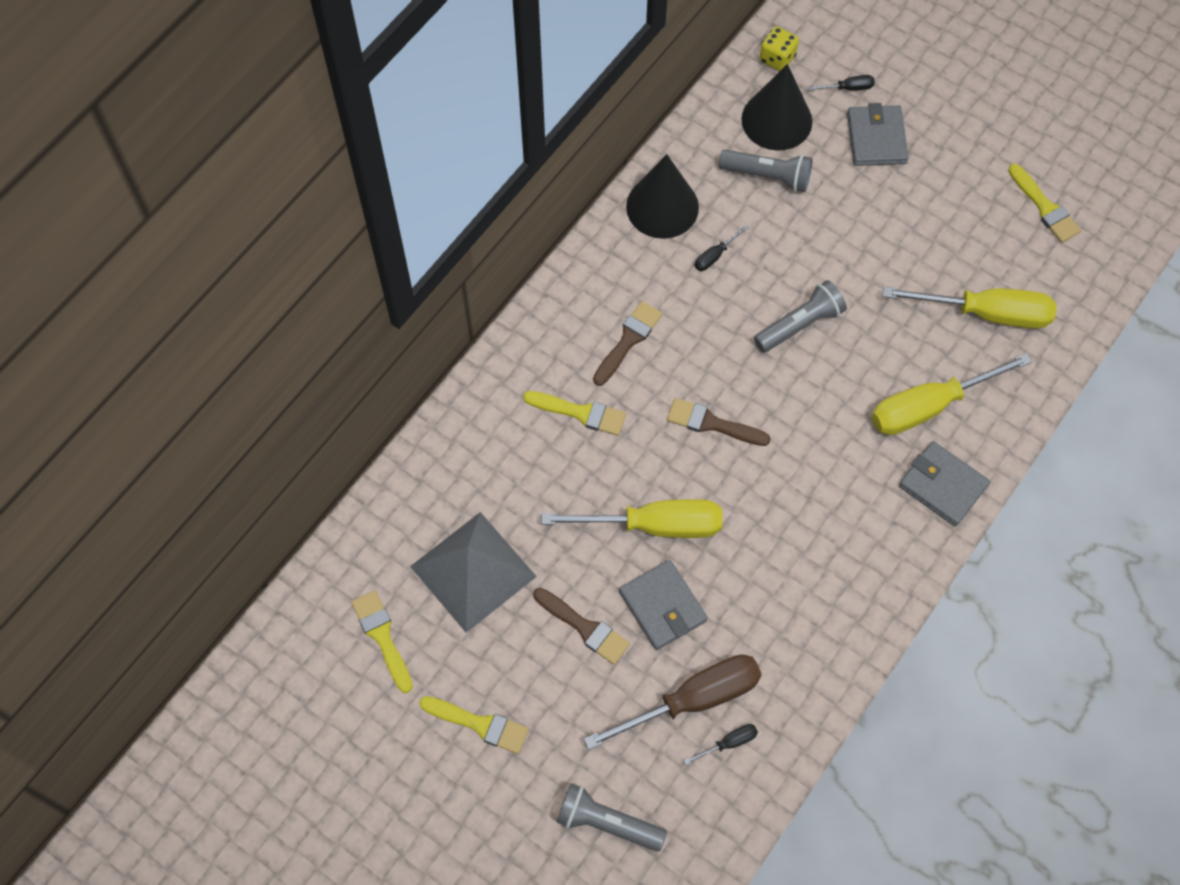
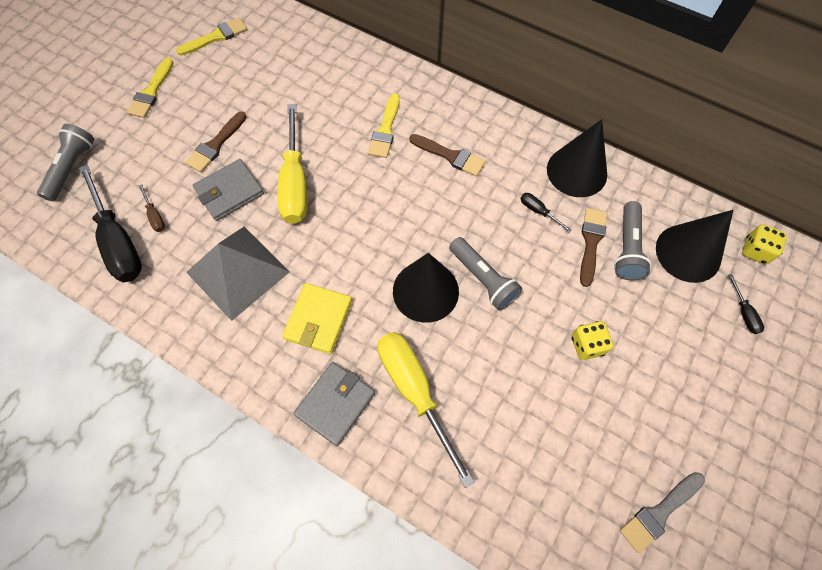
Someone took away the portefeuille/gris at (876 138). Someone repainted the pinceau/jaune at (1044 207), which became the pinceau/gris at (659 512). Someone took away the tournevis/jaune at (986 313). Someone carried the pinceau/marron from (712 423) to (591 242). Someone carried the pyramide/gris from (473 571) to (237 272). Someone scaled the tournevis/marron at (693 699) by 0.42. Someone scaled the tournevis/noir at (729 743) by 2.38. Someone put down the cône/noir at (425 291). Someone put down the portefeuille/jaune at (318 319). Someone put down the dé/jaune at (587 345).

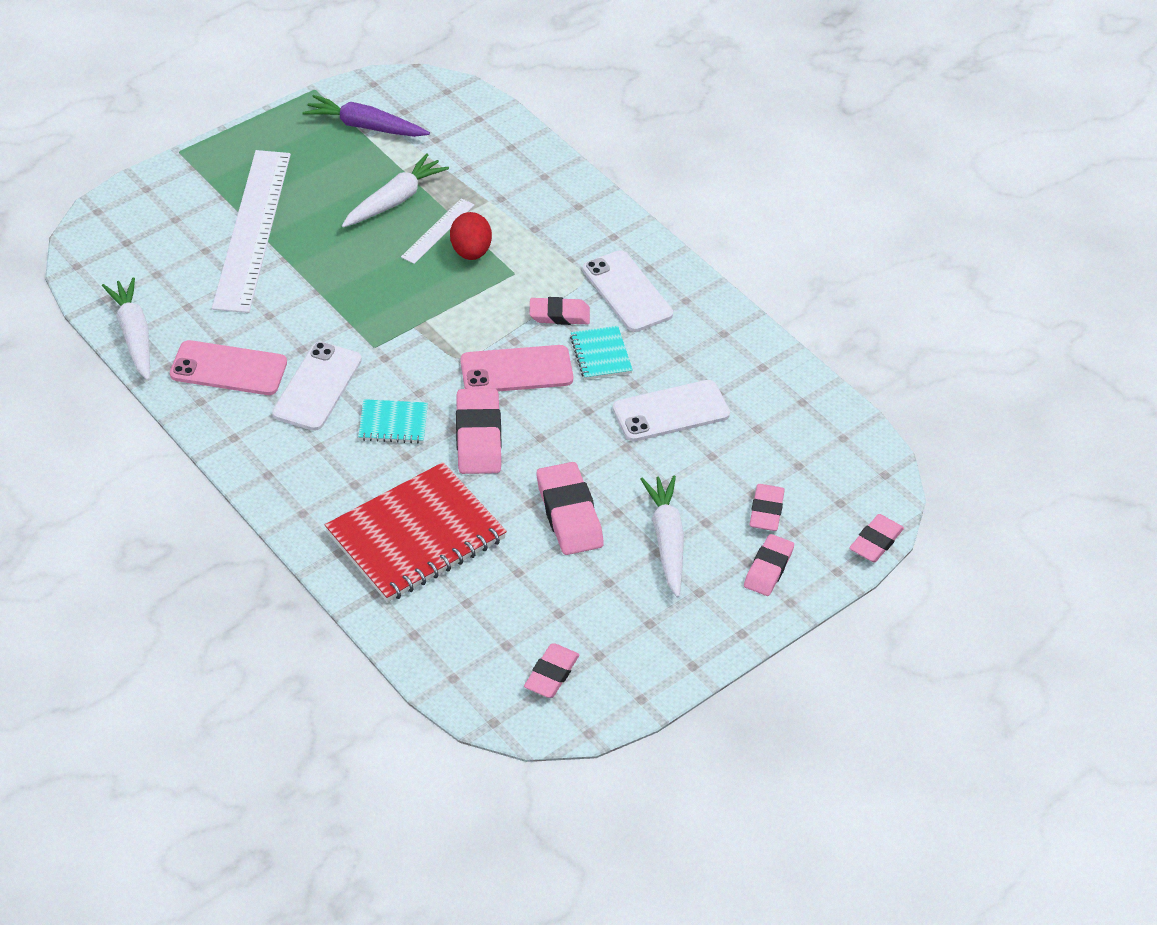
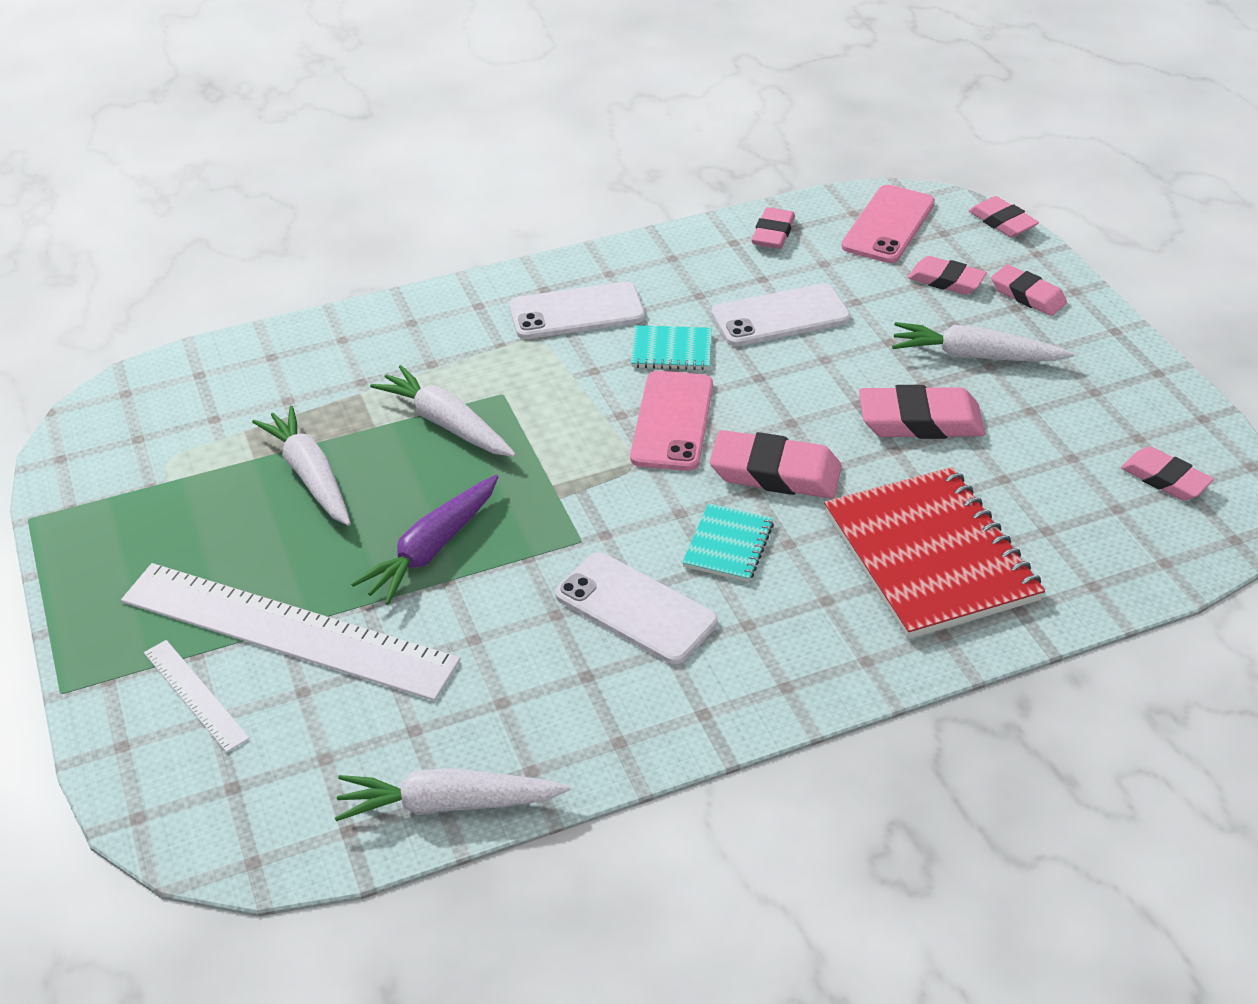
Someone carried the carotte/violet from (365 126) to (432 549). Someone carried the règle/blanc from (438 231) to (195 695). Someone swapped the œuf/rouge at (470 252) for the carotte/blanc at (446 423). Someone carried the gomme/rose from (559 315) to (773 233). Someone carried the téléphone/rose from (228 369) to (888 225). Someone rotated the téléphone/blanc at (671 411) by 75 degrees clockwise.

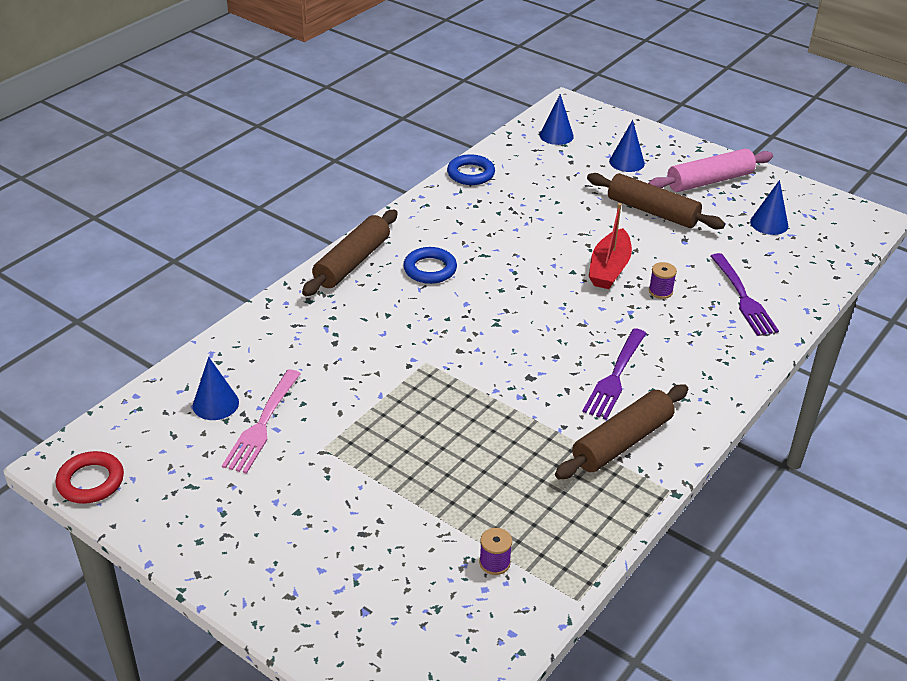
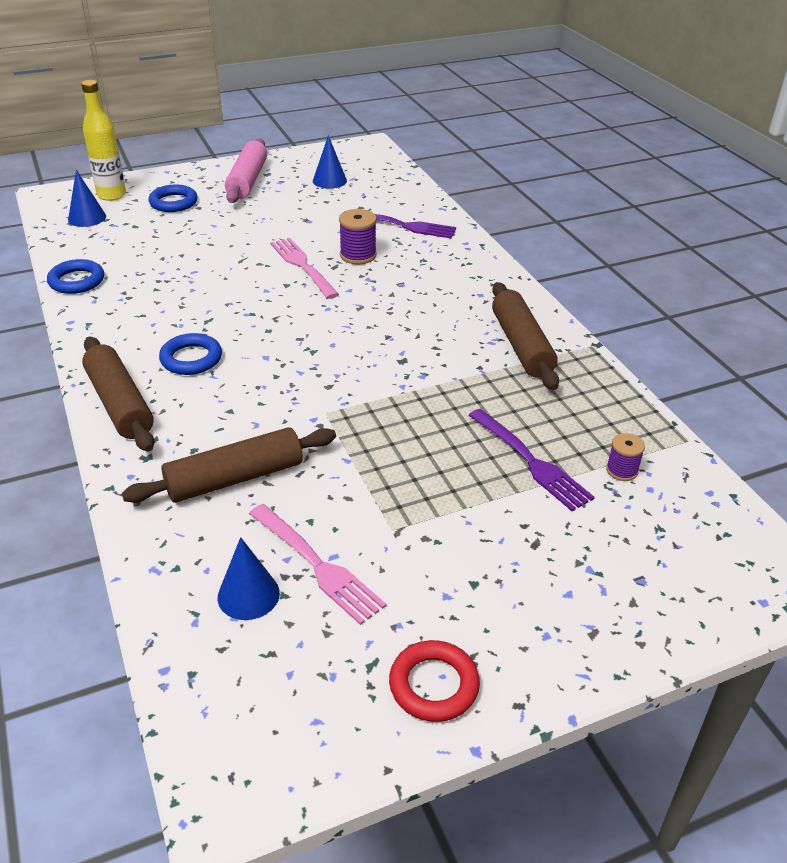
Someone swapped the cône/bleu at (626 162) for the anneau/bleu at (173 202). Someone carried the rouleau à pâtisserie/marron from (652 211) to (235 478). Someone swapped the bateau/rouge at (609 269) for the fourchette/rose at (303 266). Someone scaled the bobine/violet at (660 291) by 1.57. Someone carried the fourchette/violet from (615 376) to (530 461). Someone carried the anneau/rouge from (91 481) to (433 685). Someone put down the bouteille/jaune at (112 195).

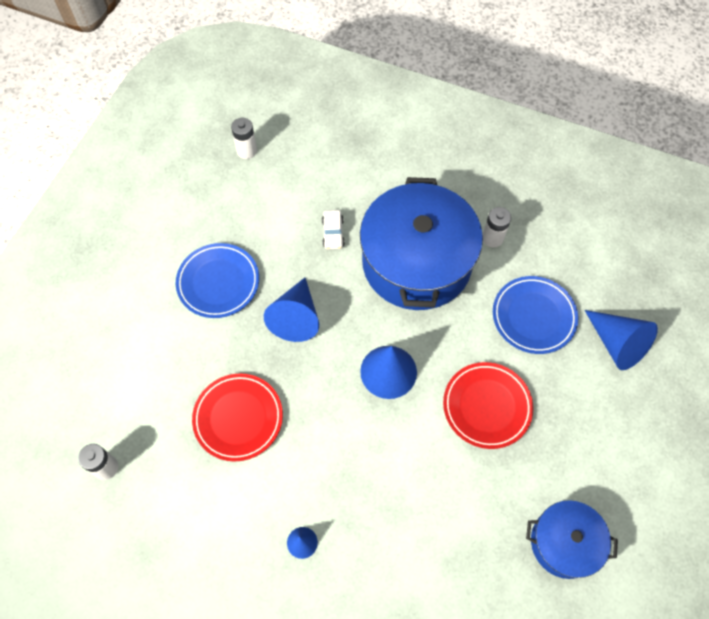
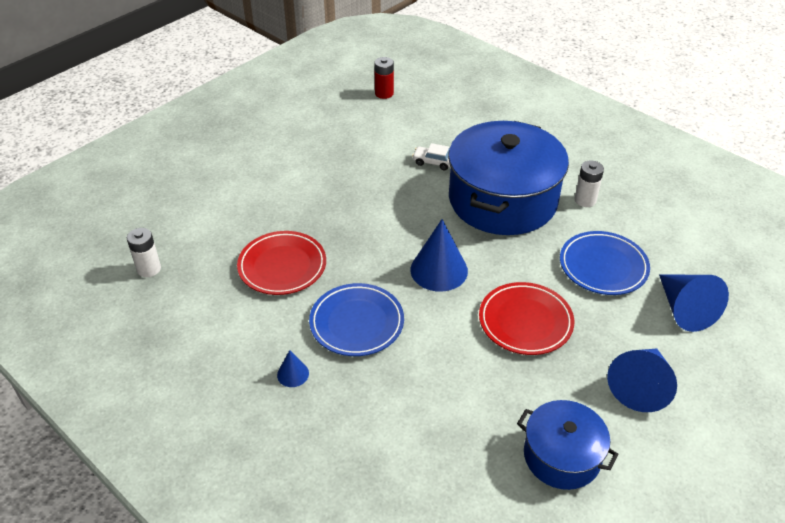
Someone repainted the pile/blanc at (247 151), which became the pile/rouge at (384 93). Someone rotated the voiture/blanc at (333 233) by 90 degrees clockwise. Someone carried the assiette/bleu from (218 282) to (357 323). Someone carried the cône/bleu from (296 317) to (640 386).

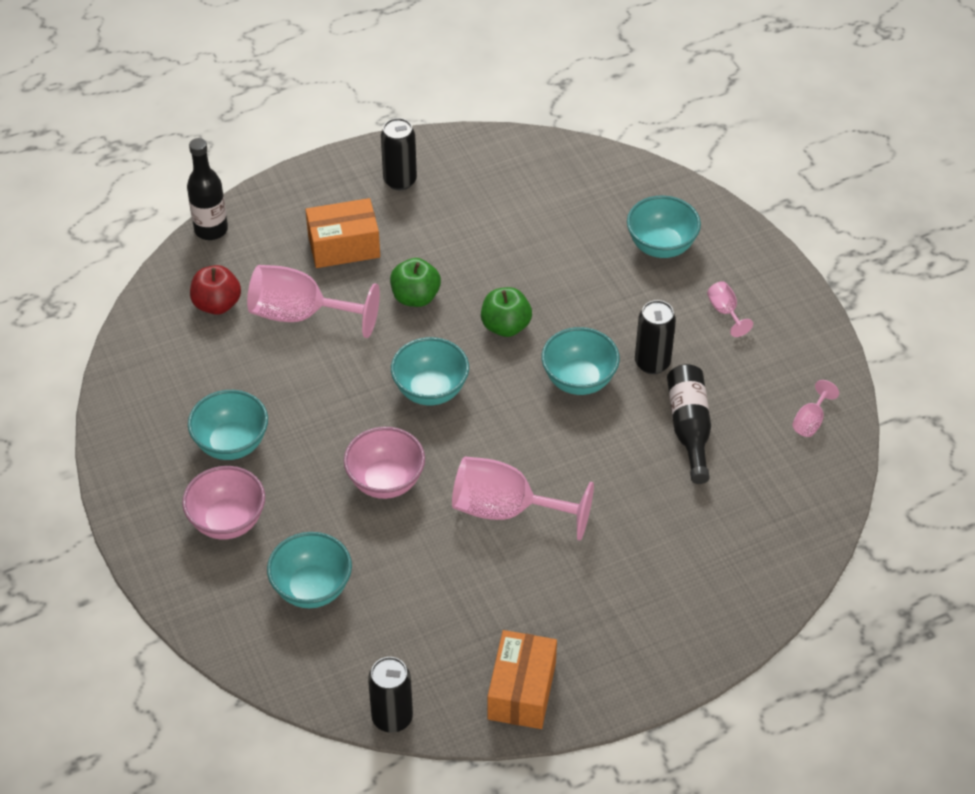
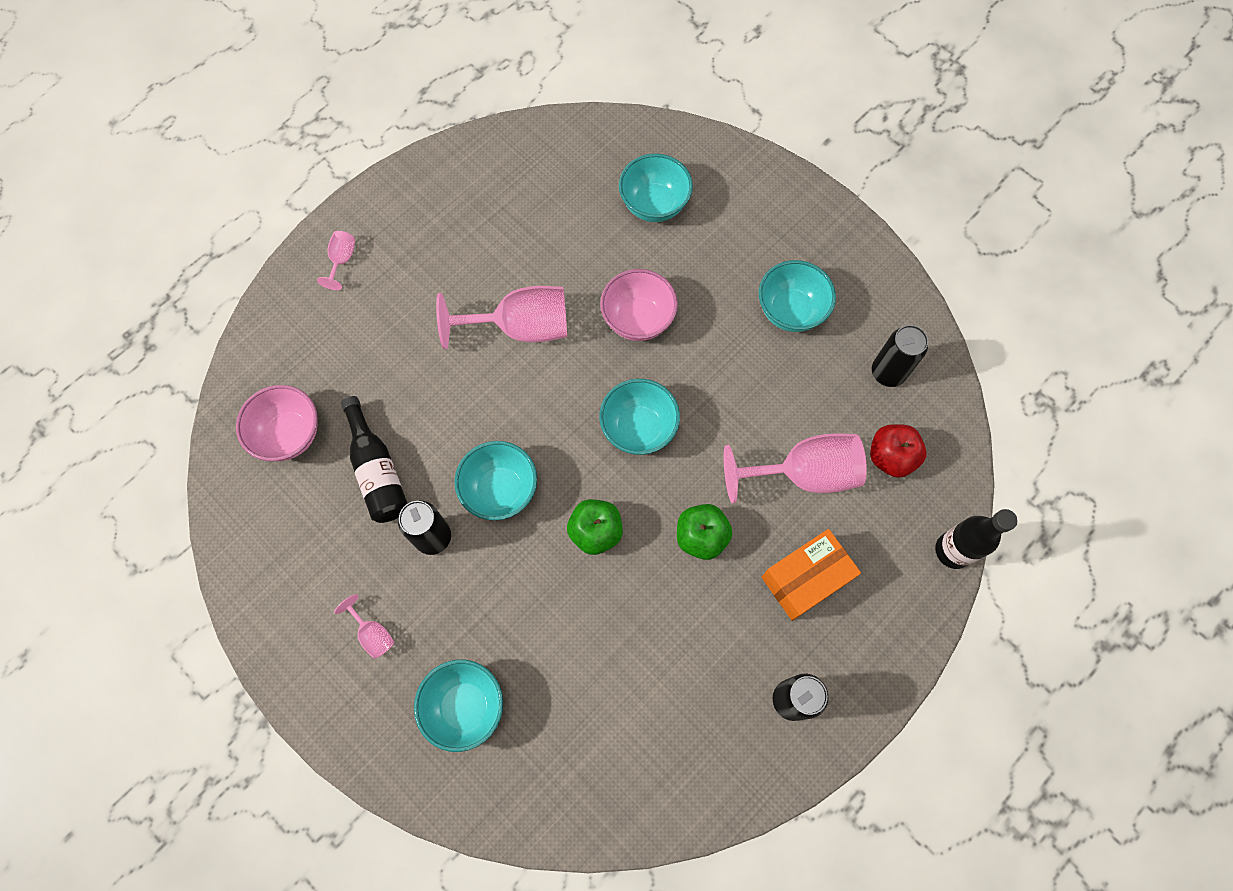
Someone carried the verre à pied/rose from (810 421) to (342 260). Someone carried the bol/rose from (227 521) to (289 434). Someone took away the boîte/orange at (522 691). Someone carried the canette/noir from (392 718) to (887 372).

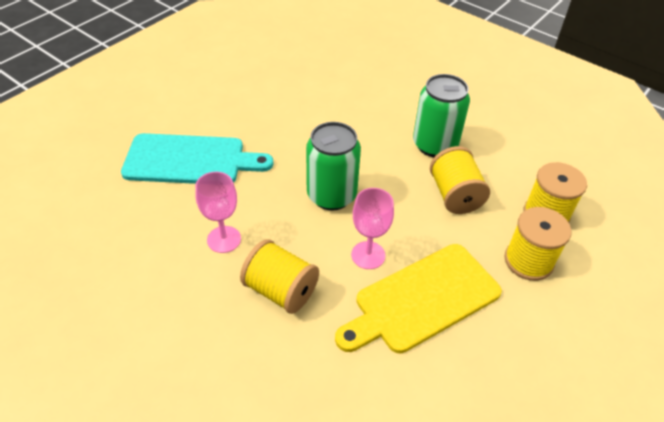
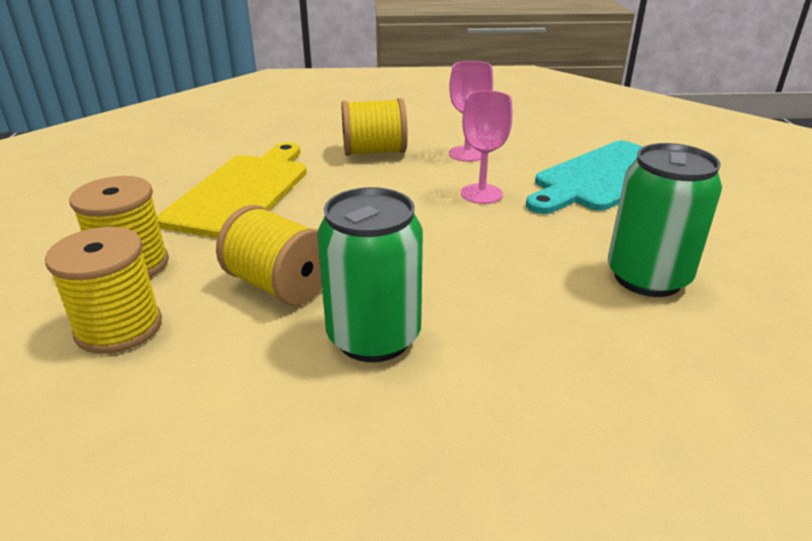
Someone carried the canette/vert from (331 195) to (647 278). Someone carried the verre à pied/rose from (368 255) to (481 194).

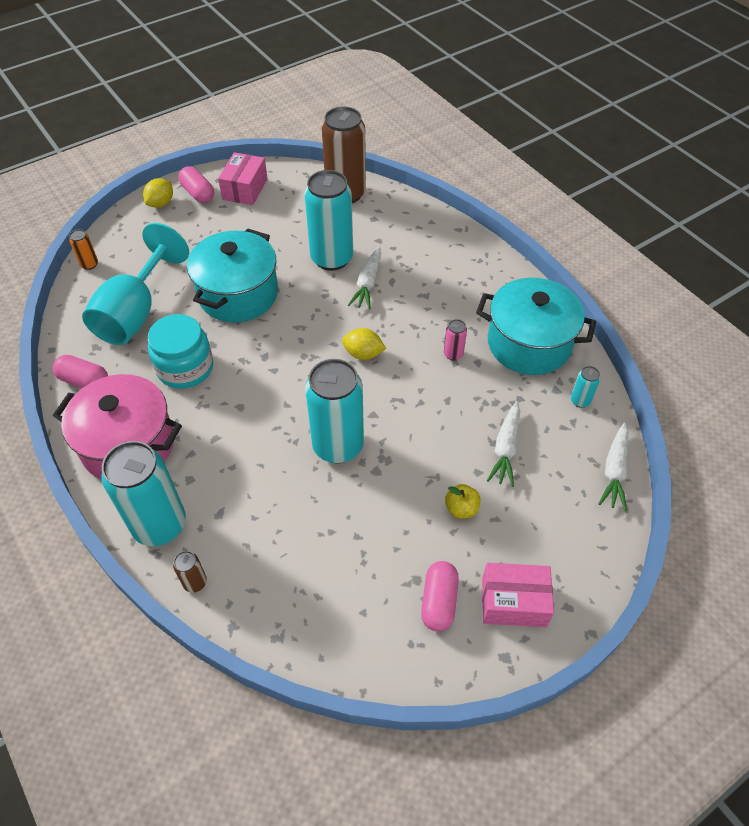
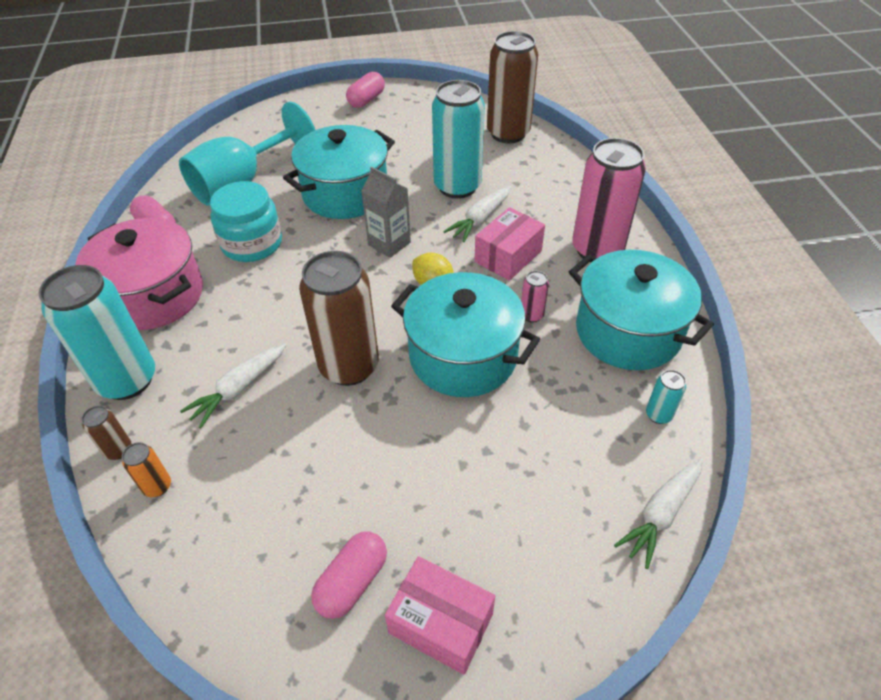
Someone carried the boîte/rose from (245 189) to (508 256). Someone rotated the gélule/rose at (198 193) by 45 degrees clockwise. Someone took away the citron/jaune at (161 203). Someone carried the canette/orange from (89 264) to (157 486). Someone repainted the canette/turquoise at (338 446), which became the canette/marron at (349 366). Someone carried the carotte/blanc from (505 448) to (239 389). Someone took away the pomme/jaune at (461 508). Someone put down the canette/rose at (597 249). Someone put down the brique de lait/gris at (389 243). Someone put down the marmite/turquoise at (463 356).

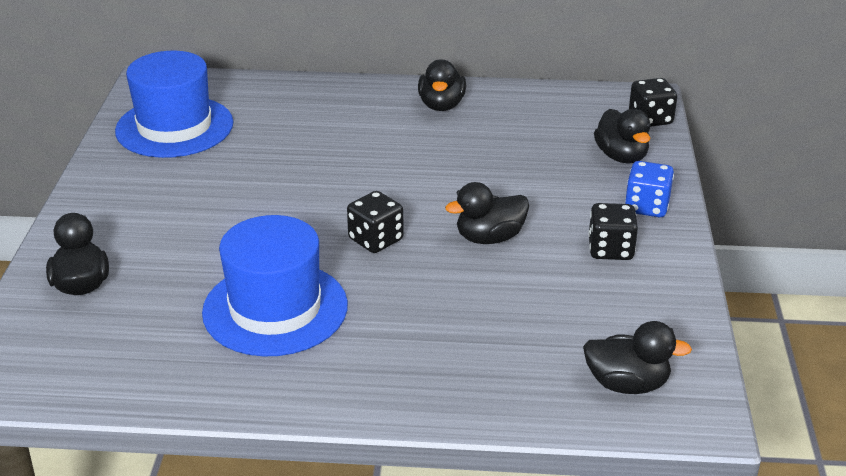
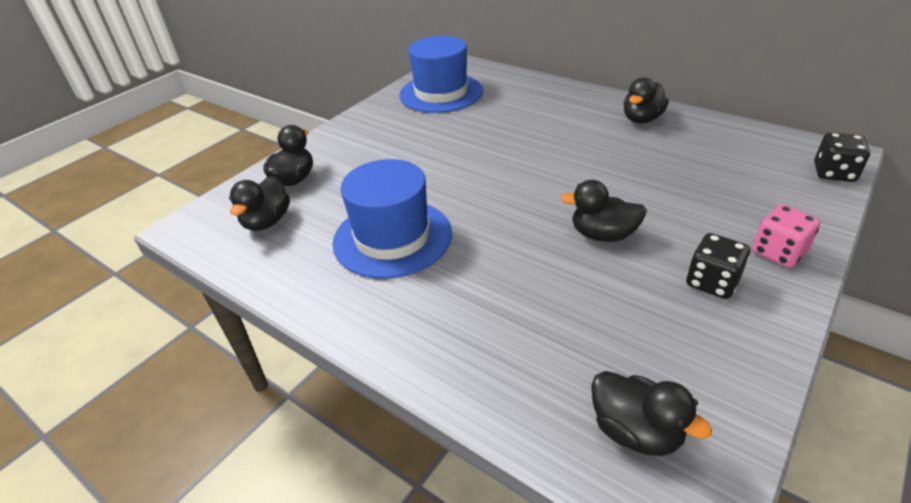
Someone carried the canard/noir from (621 156) to (267 221). Someone repainted the dé/bleu at (646 206), which became the dé/rose at (778 252). Someone took away the dé/noir at (375 240).

